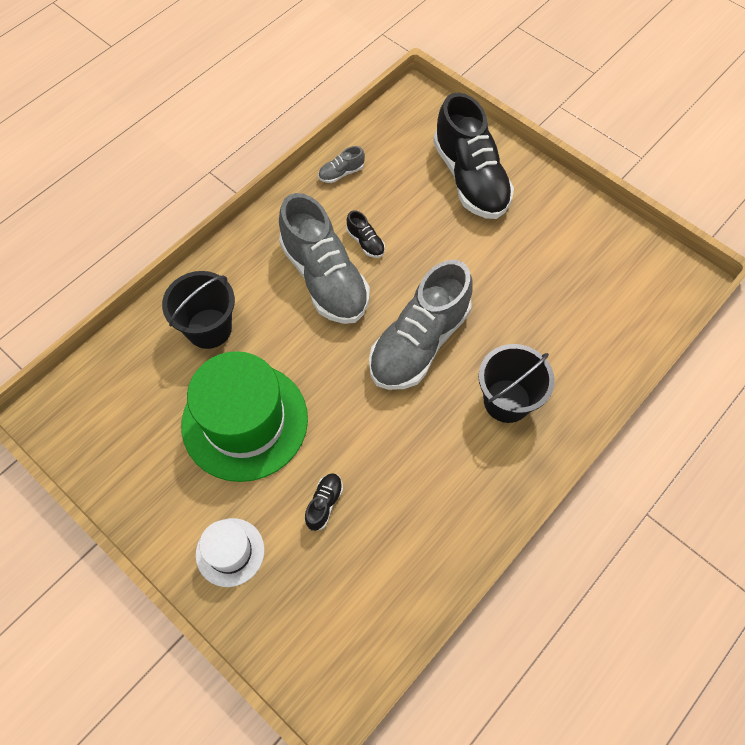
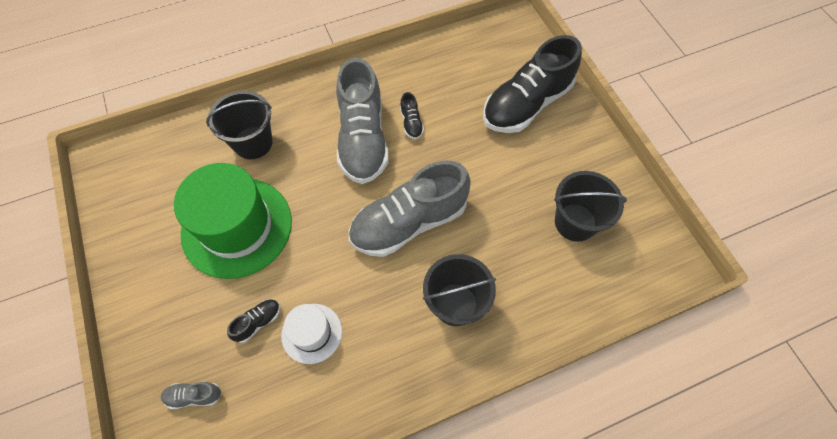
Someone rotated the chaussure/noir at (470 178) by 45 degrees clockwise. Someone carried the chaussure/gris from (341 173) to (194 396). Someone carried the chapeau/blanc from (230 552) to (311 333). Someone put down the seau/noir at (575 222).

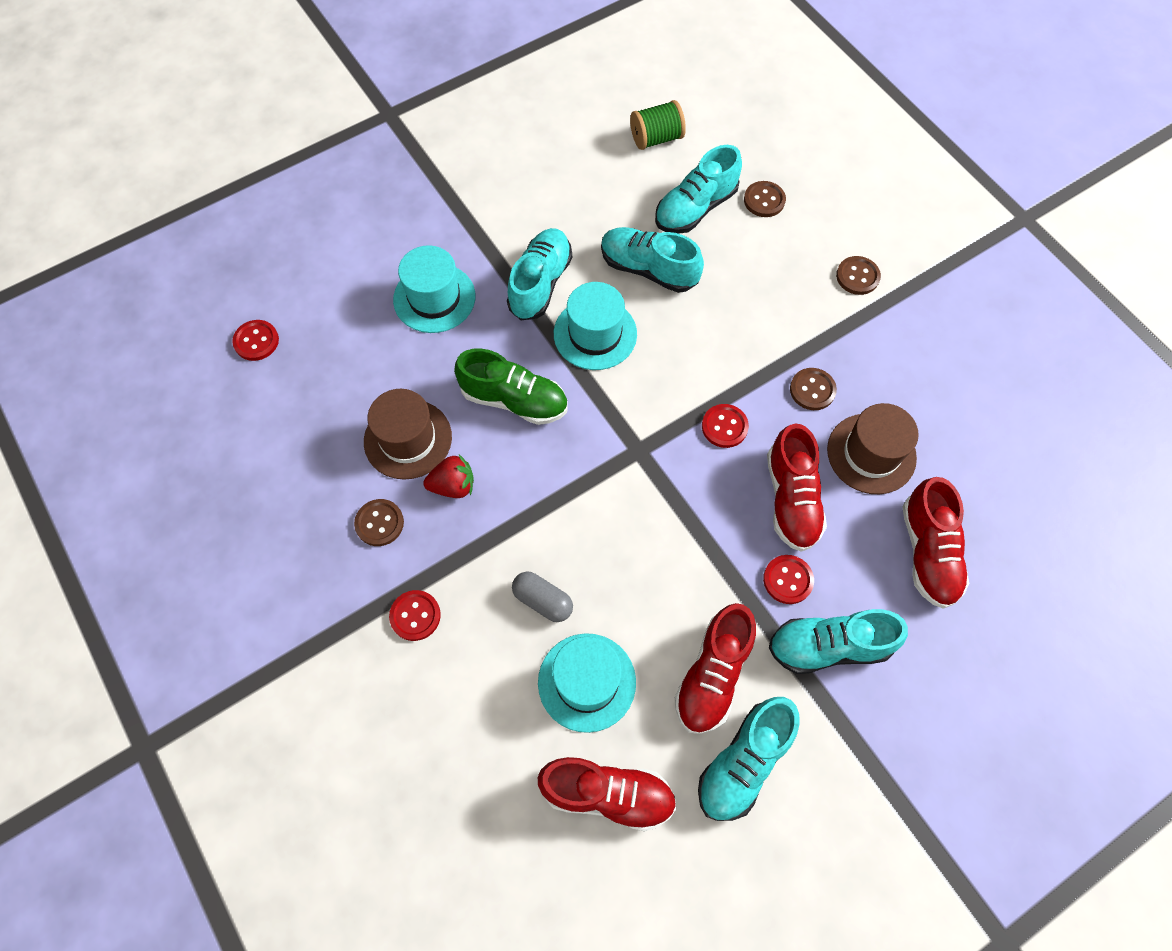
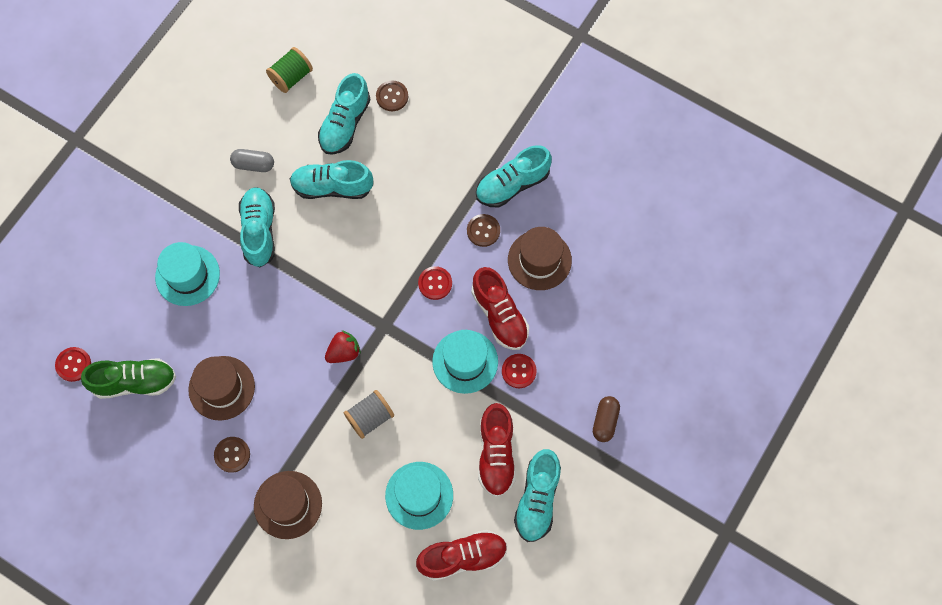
Someone took away the bouton/marron at (857 276). Someone carried the chapeau/turquoise from (595 334) to (465 361). Someone carried the chaussure/vert from (514 400) to (134 382). Someone carried the fraise/rouge from (453 485) to (344 352). Someone took away the chaussure/rouge at (928 552). Someone carried the gélule/gris from (543 600) to (253 164). Someone swapped the bouton/rouge at (415 616) for the chapeau/marron at (288 504). Someone carried the chaussure/turquoise from (829 646) to (512 184). Someone put down the bobine/gris at (370 417). Someone put down the gélule/marron at (605 421).

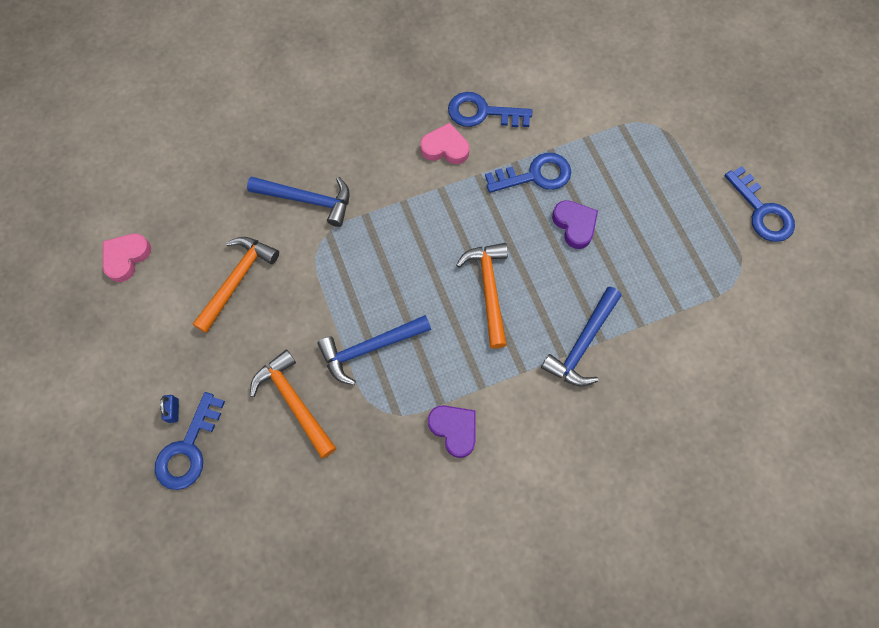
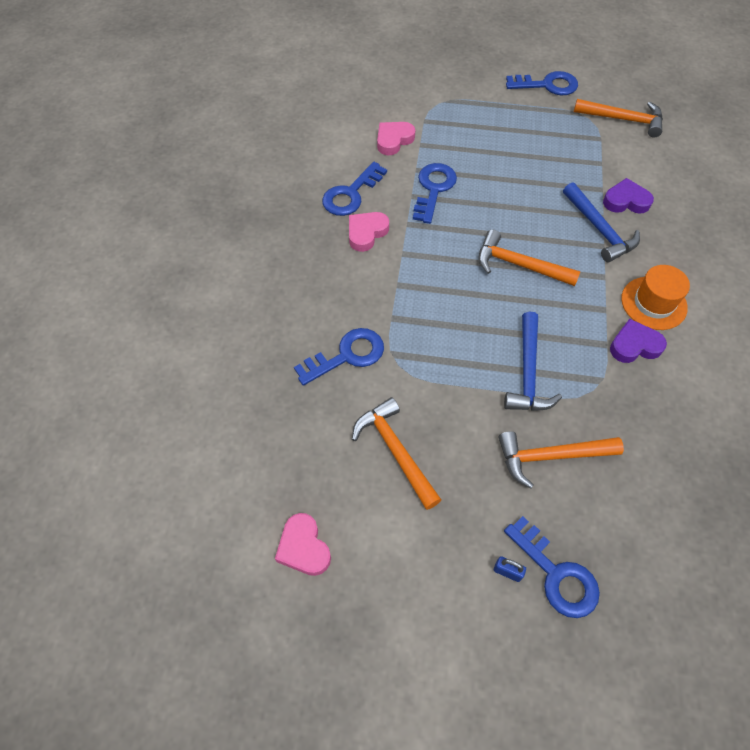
Someone swapped the marteau/bleu at (307 200) for the clé/bleu at (347 355). Someone carried the cœur/violet from (574 225) to (626 201). Someone put down the marteau/orange at (623 119). Someone put down the cœur/rose at (393 140). Someone put down the chapeau/orange at (653 303).

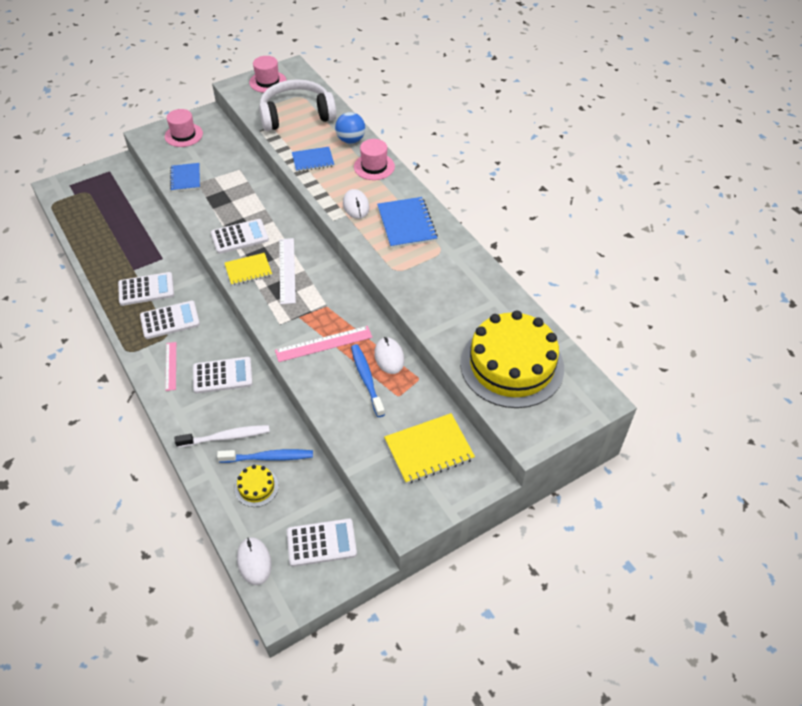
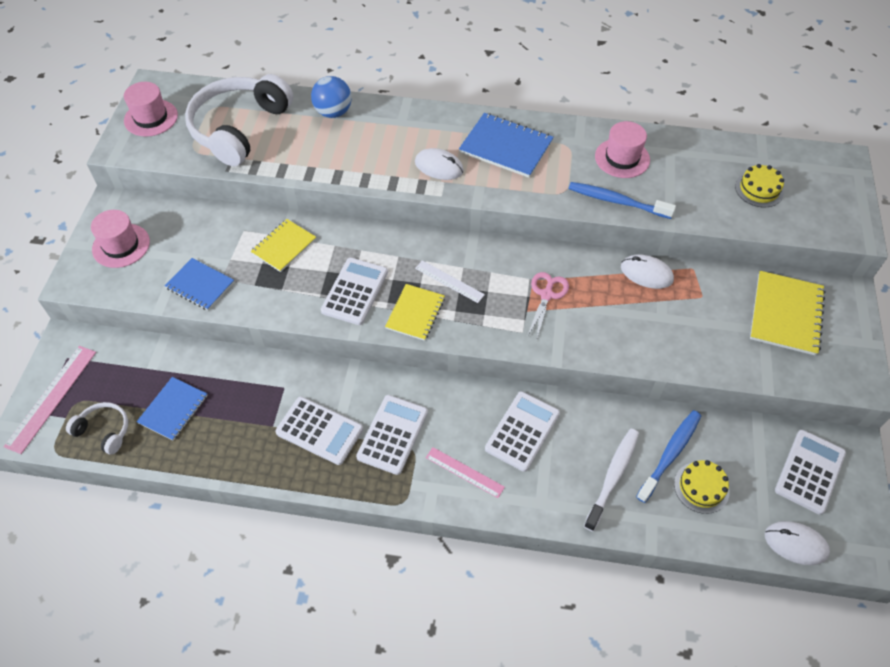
Someone carried the chapeau/rose from (374 167) to (622 158). Someone carried the carnet/bleu from (313 160) to (173 409). Someone scaled the règle/blanc at (287 270) by 0.64. Someone rotated the calculatrice/blanc at (146 289) by 90 degrees clockwise. Someone scaled the gâteau/jaune at (512 365) by 0.41. Someone carried the règle/rose from (323 344) to (51 398). Someone carried the brosse à dents/bleu from (366 379) to (617 201). Someone put down the carnet/jaune at (284 246). Someone put down the ciseaux/rose at (546 295). Someone put down the casque audio/blanc at (104 431).

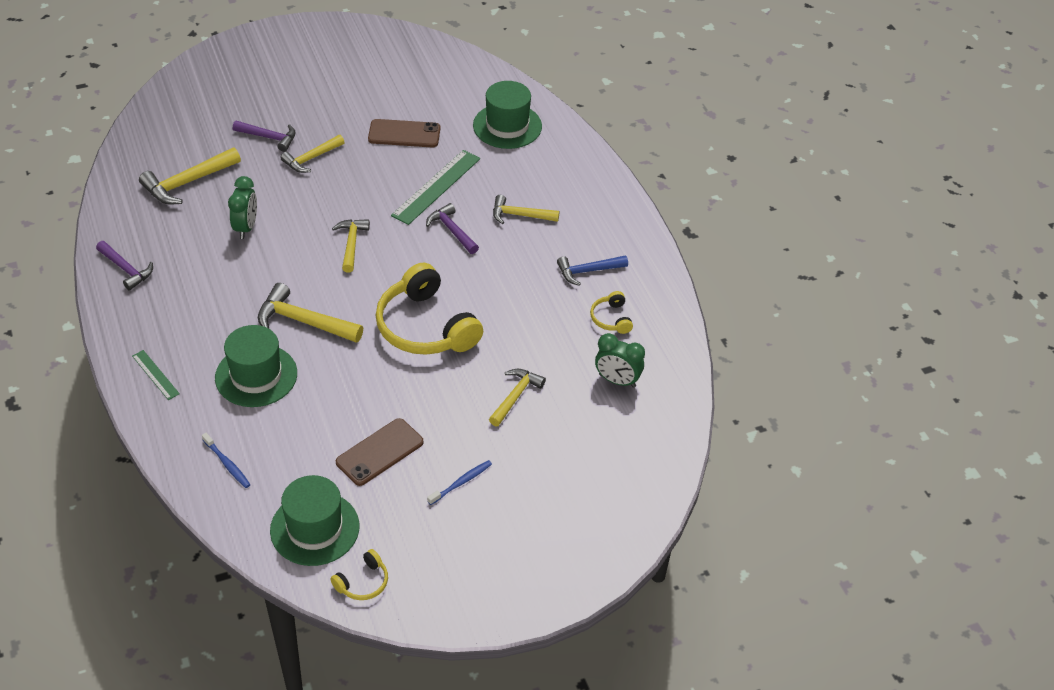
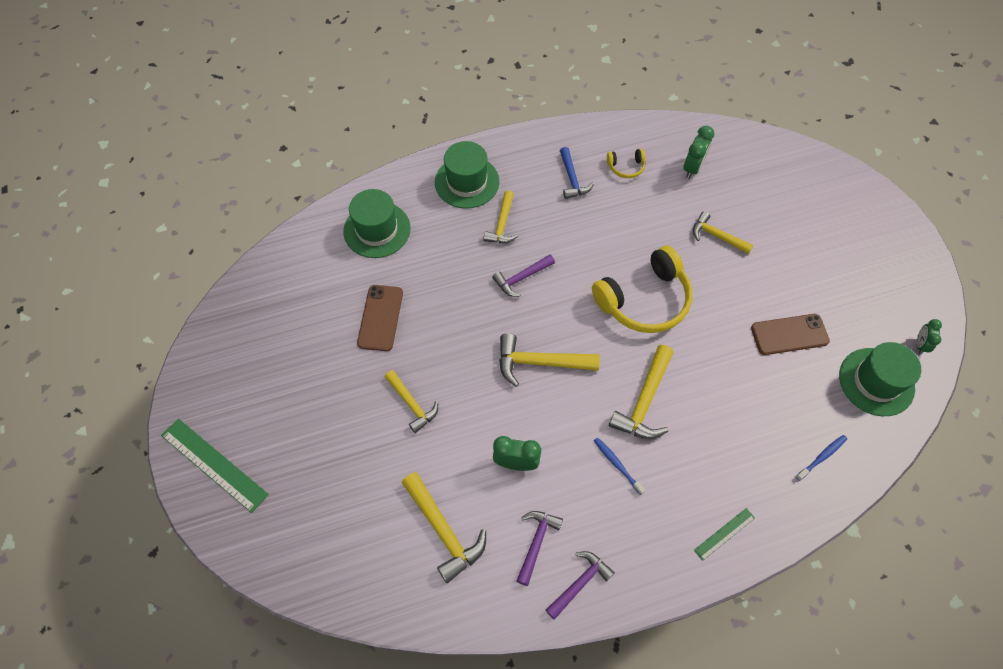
Someone carried the marteau/violet from (269 137) to (536 543). Someone carried the règle/vert from (436 187) to (214 464). Someone scaled the marteau/jaune at (351 244) by 1.50. Someone carried the chapeau/vert from (256 375) to (467 182). Someone rotated the téléphone/marron at (379 452) by 60 degrees counterclockwise. Someone carried the brosse à dents/bleu from (461 483) to (617 465). Someone swapped the casque audio/jaune at (363 582) for the réveil/vert at (920 345).

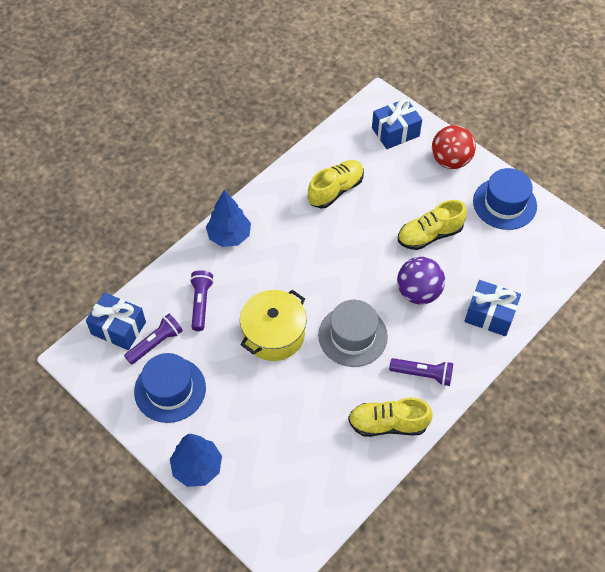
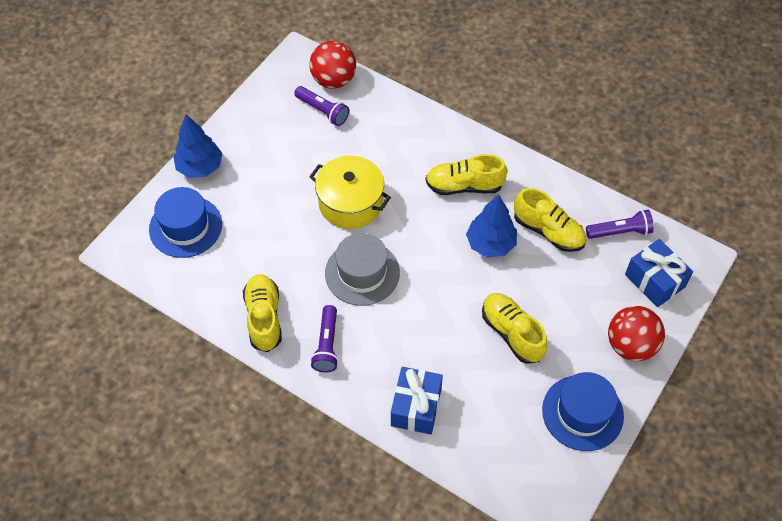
Someone carried the arbre/bleu from (229 236) to (490 244). Someone took away the balle/violet at (418 292). Someone carried the lampe de poche/violet from (201 303) to (620 232). Someone swapped the cadeau/bleu at (118 328) for the balle/rouge at (334 80). Someone carried the chapeau/bleu from (170 389) to (185 227). Someone put down the chaussure/jaune at (464 186).

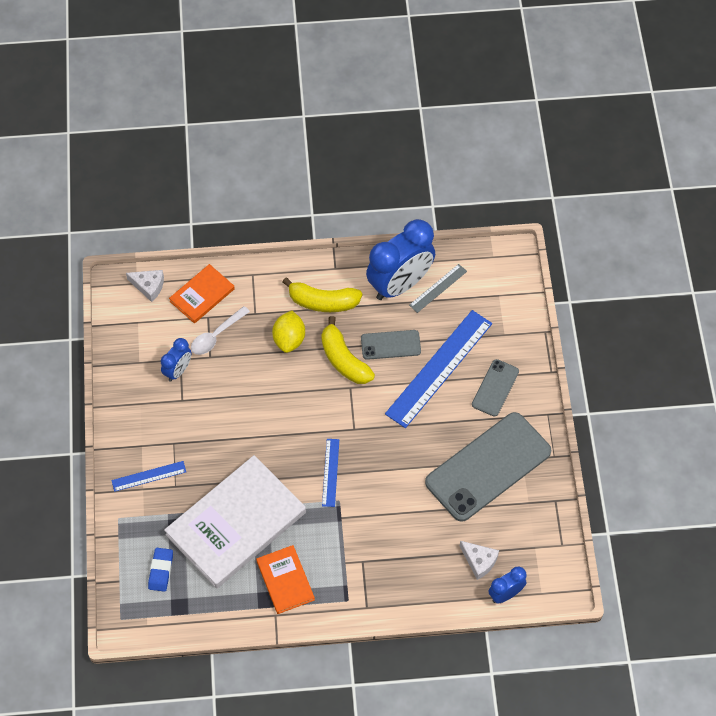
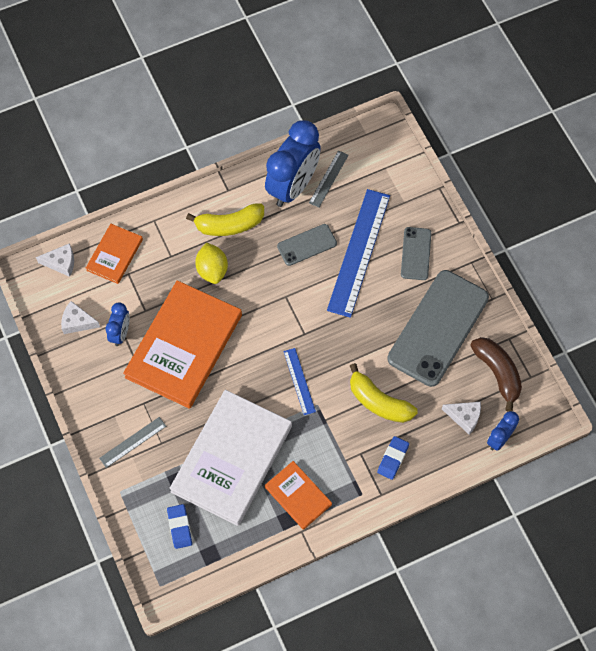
Someone took away the cuillère/blanc at (216 335). Someone carried the banane/jaune from (344 360) to (379 402). Someone repainted the règle/bleu at (149 476), which became the règle/gris at (133 442). Someone put down the livre/orange at (184 346). Someone put down the fromage/blanc at (77 322). Someone put down the banane/marron at (497 373). Someone put down the gomme/bleu at (393 459).

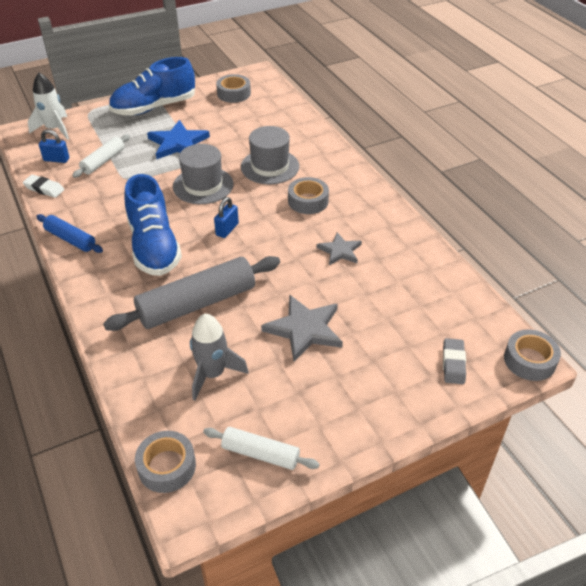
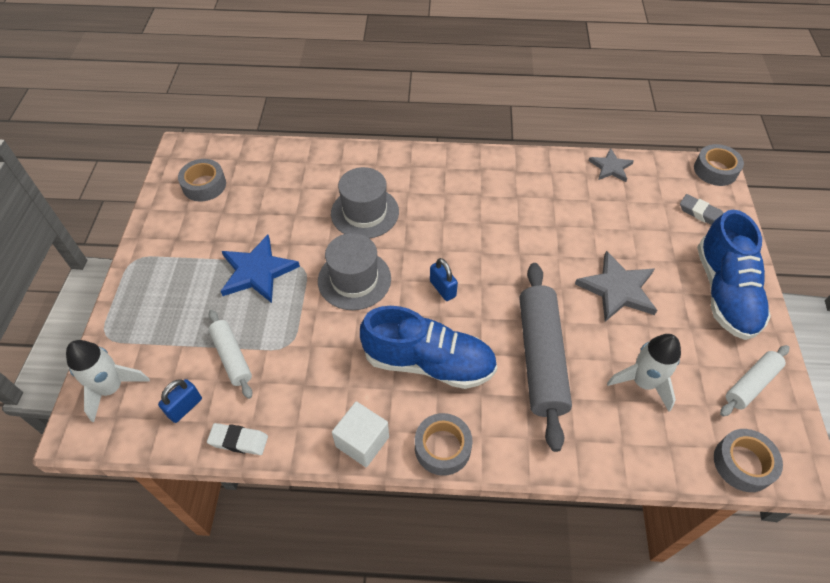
Someone carried the chaussure/bleu from (154 107) to (724 292). Someone rotated the gomme/blanc at (44 189) by 45 degrees clockwise. Someone carried the ruban adhésif/gris from (308 201) to (442 447). Someone swapped the rouleau à pâtisserie/bleu at (70 239) for the cube/blanc at (362 441). Someone carried the étoile/gris from (340 251) to (610 167). Someone repainted the fusée/gris at (213 374), which became the fusée/blanc at (643 382).

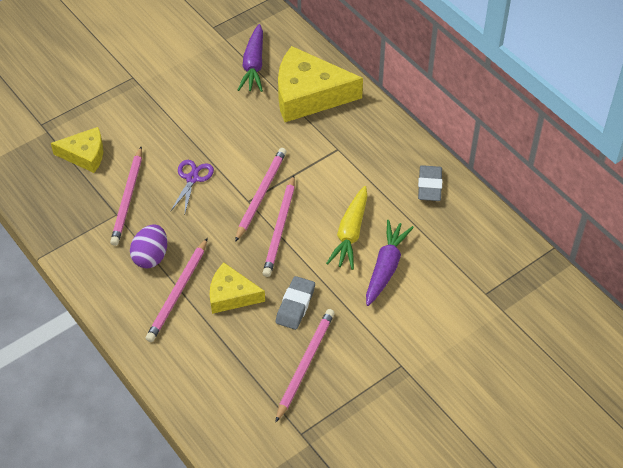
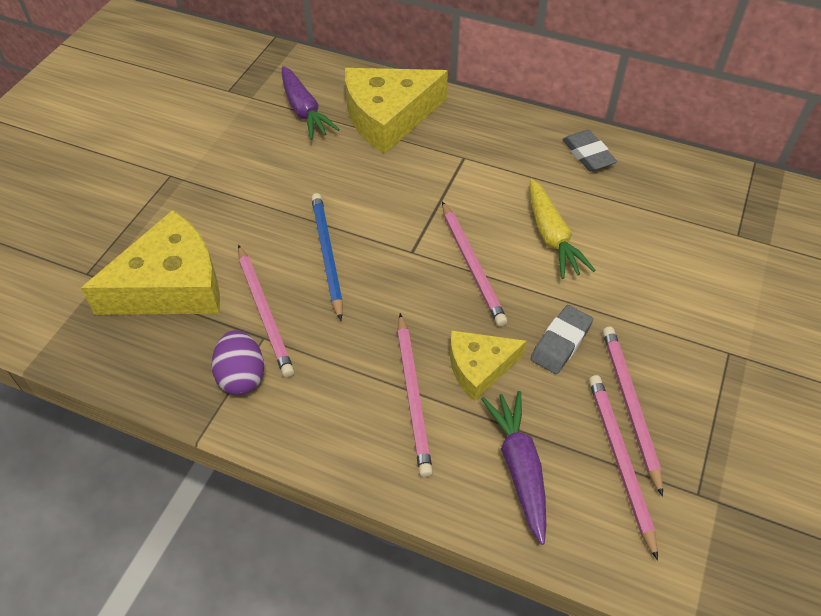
Someone scaled the fromage/jaune at (85 155) by 1.75. Someone carried the crayon/rose from (261 194) to (620 460). Someone swapped the ciseaux/violet at (192 178) for the crayon/bleu at (327 255). Someone carried the carotte/violet from (386 267) to (519 467). Someone carried the œuf/violet from (151 257) to (242 376). Someone rotated the gomme/gris at (295 305) by 45 degrees clockwise.

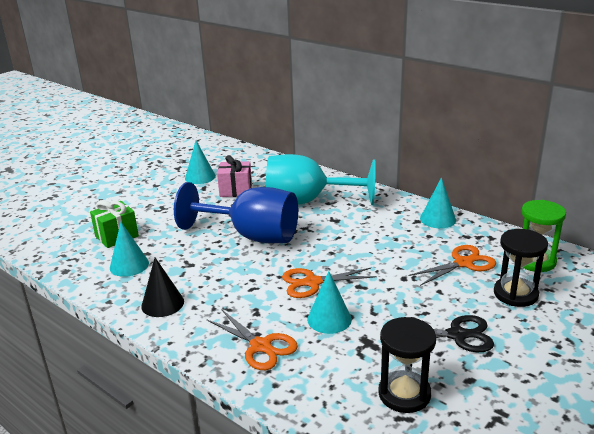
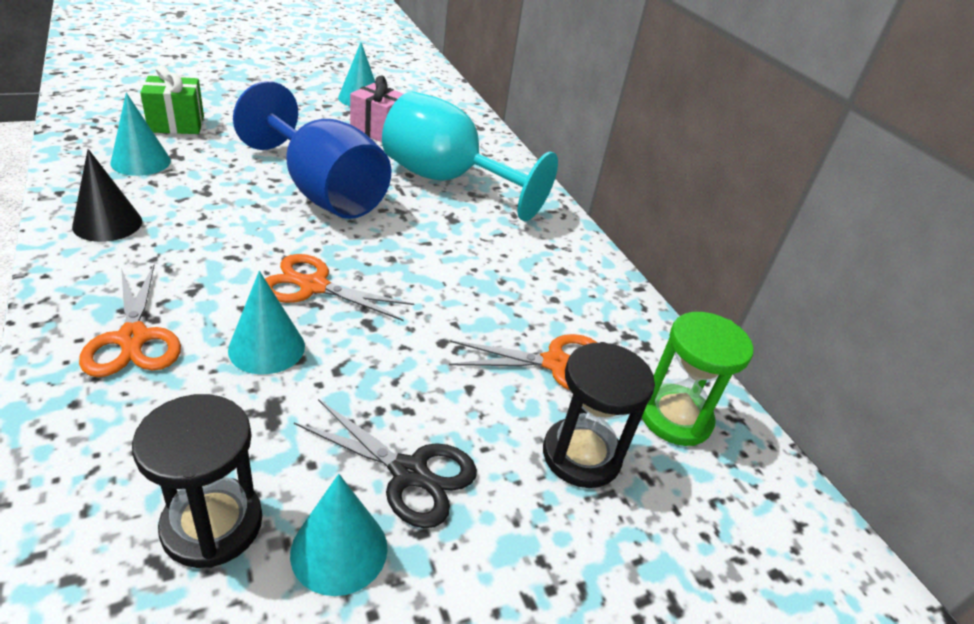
Someone carried the cône/turquoise from (438 219) to (339 550).

